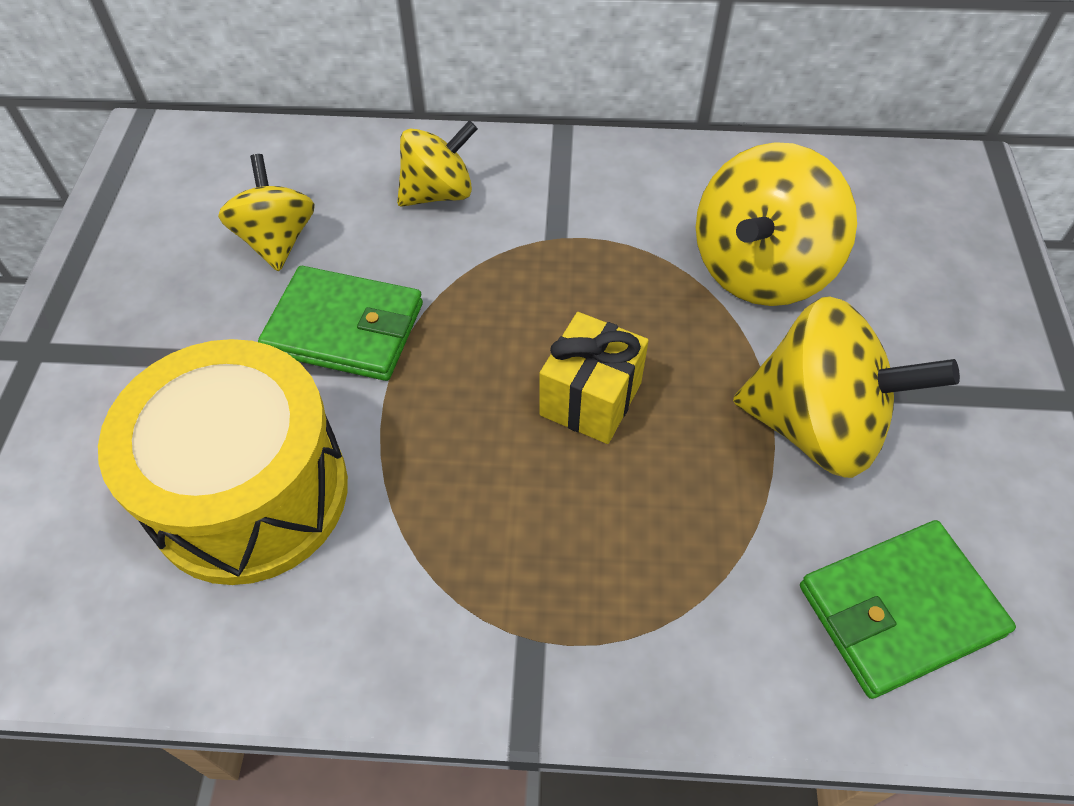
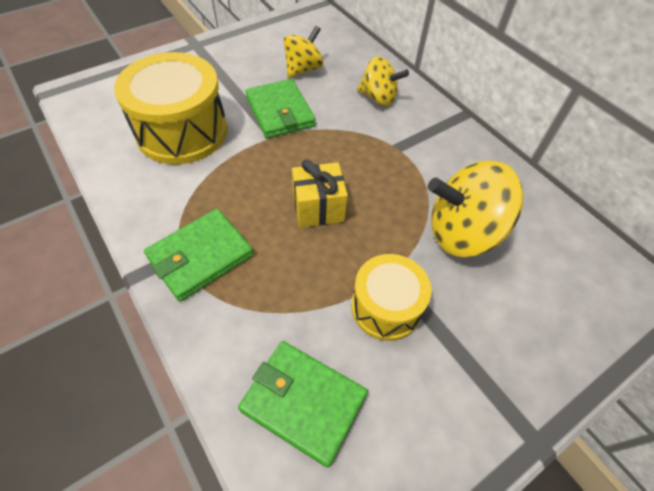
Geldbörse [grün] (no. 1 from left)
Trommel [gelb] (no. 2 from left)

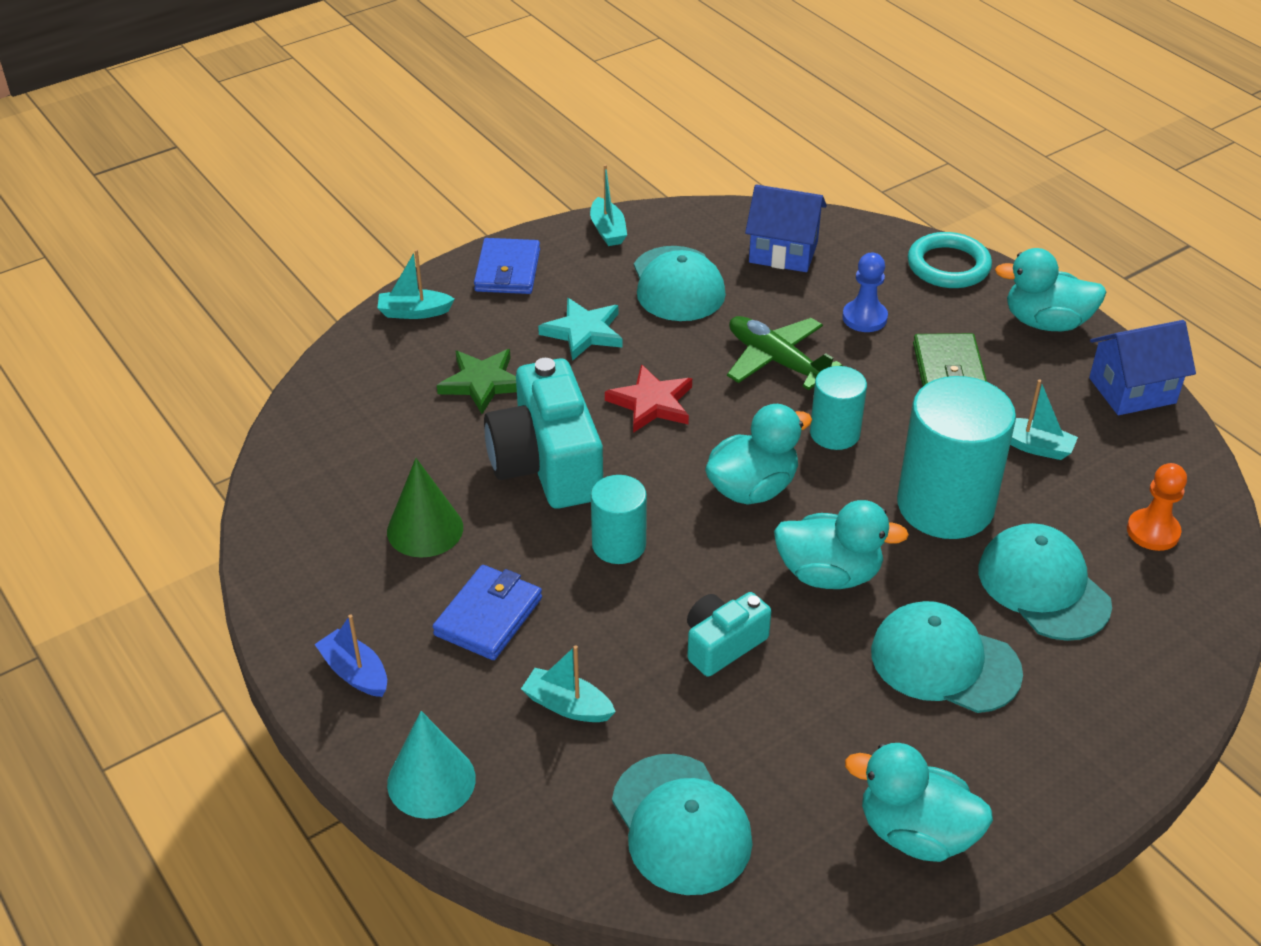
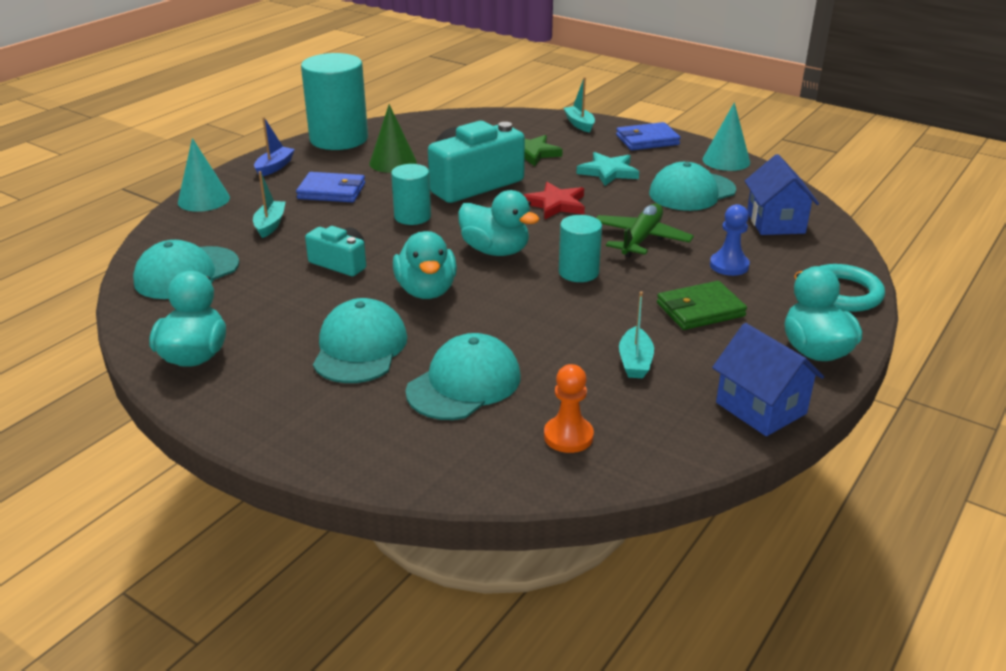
Vollzylinder [türkis] (no. 1 from left)
Kegel [türkis] (no. 2 from left)

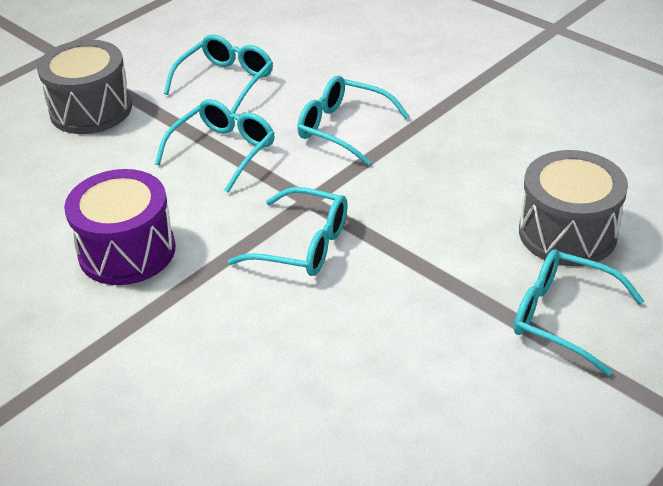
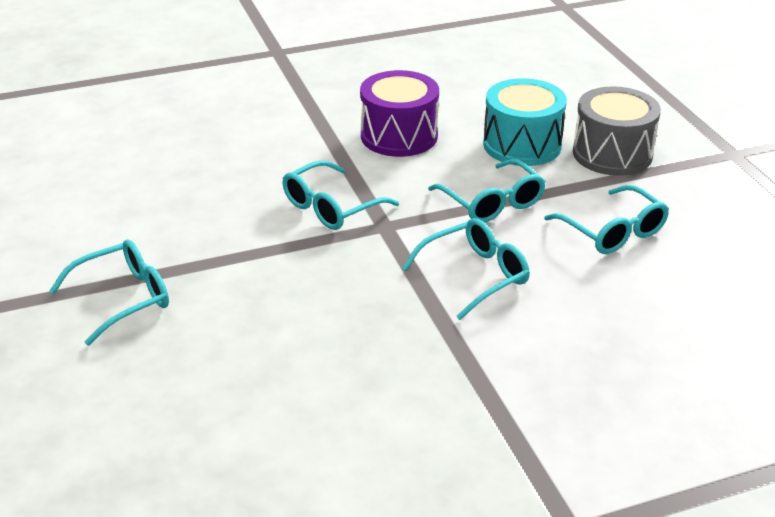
Trommel [türkis]
Trommel [grau] (no. 2 from left in the first image)

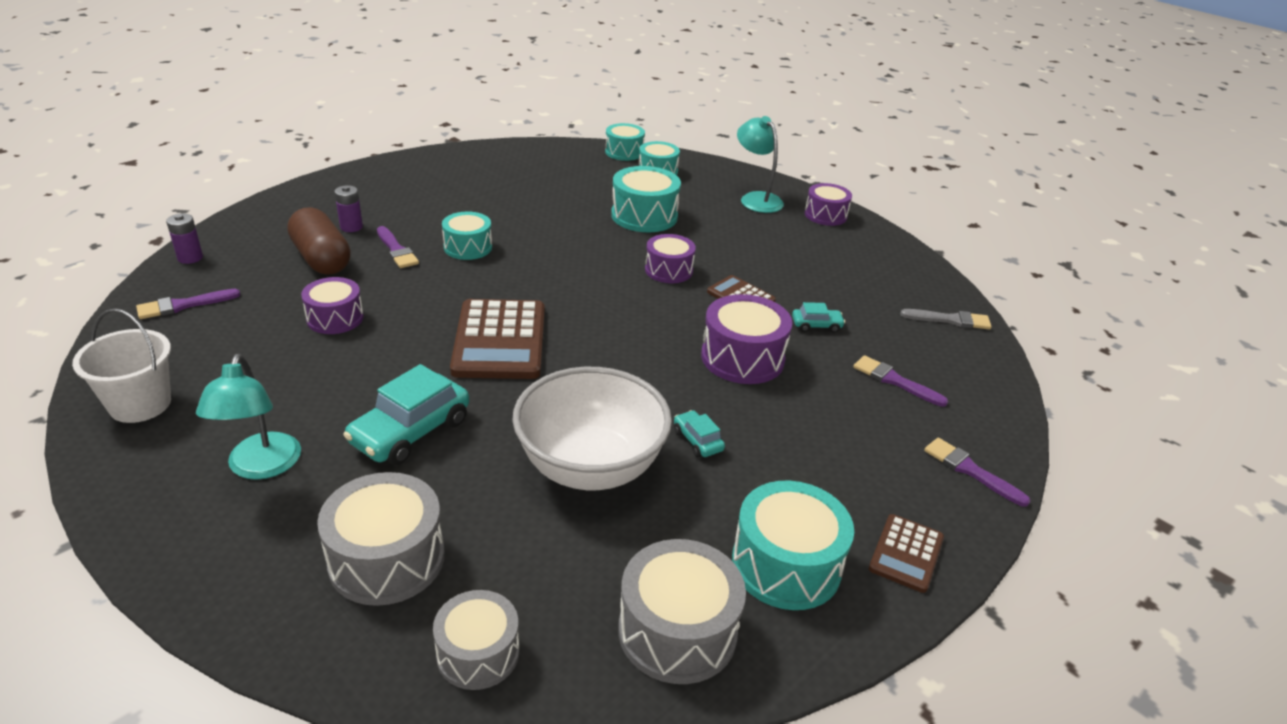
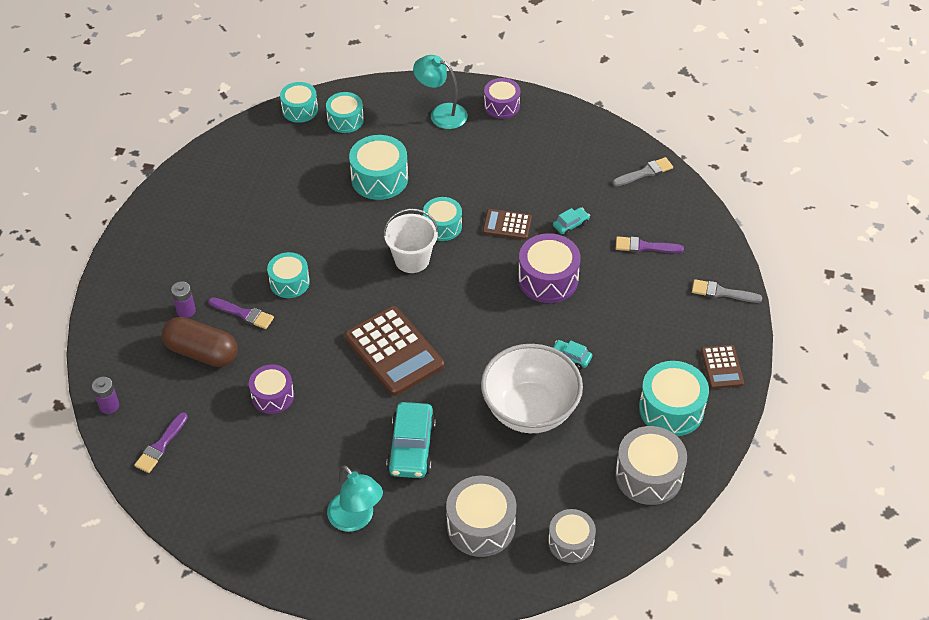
Eimer [weiß]
Trommel [türkis] (no. 5 from left)
Pinsel [grau] (no. 2 from left)

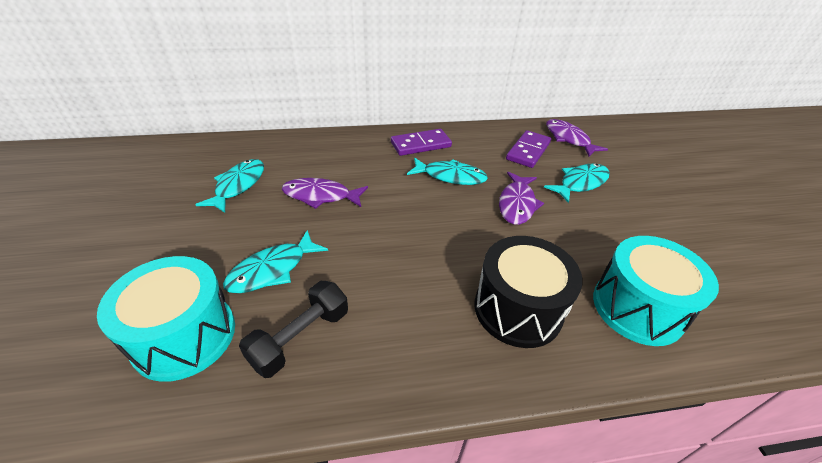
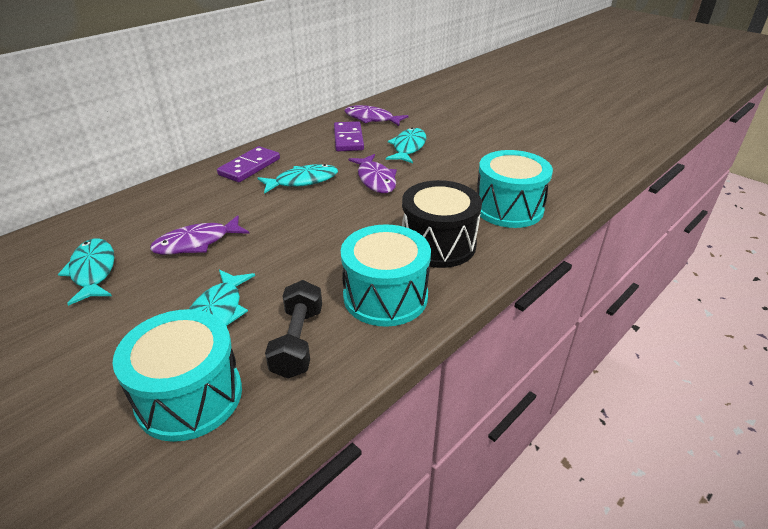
Trommel [türkis] (no. 2 from left)

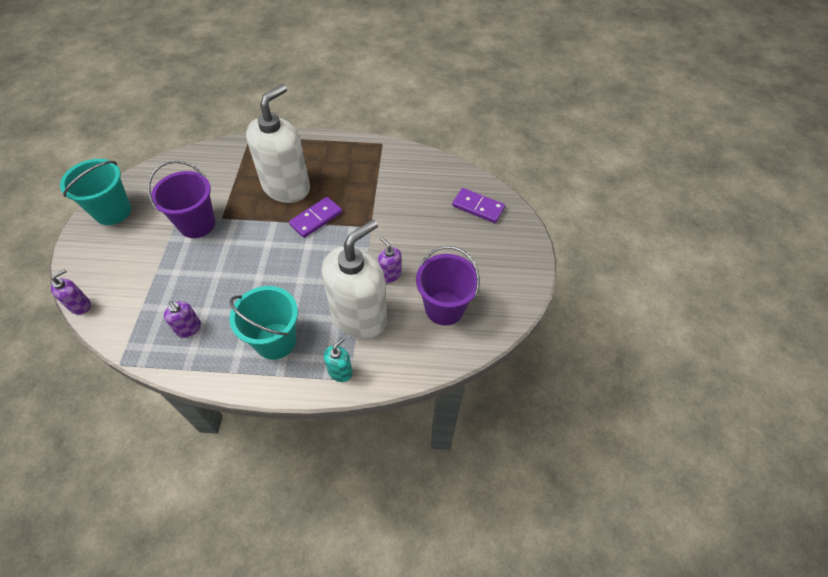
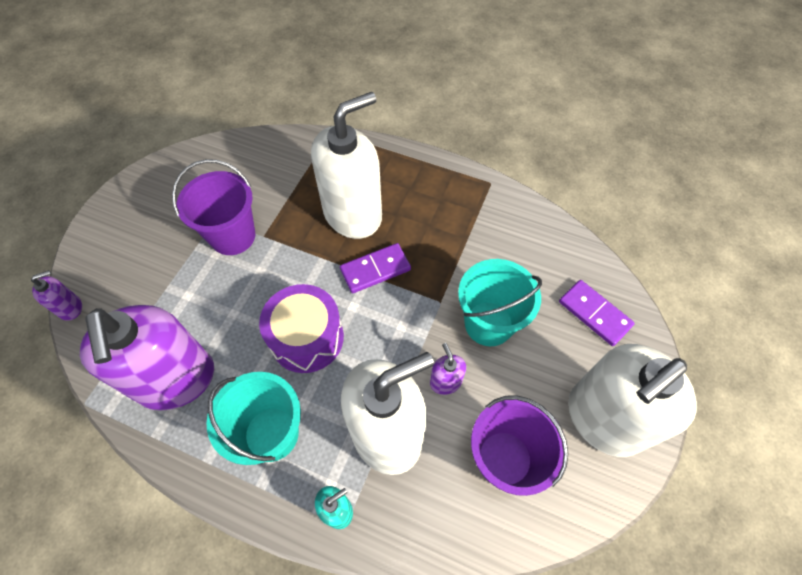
Seifenspender [lila] (no. 2 from left)
Trommel [lila]
Eimer [türkis] (no. 2 from left)
Seifenspender [weiß] (no. 3 from left)

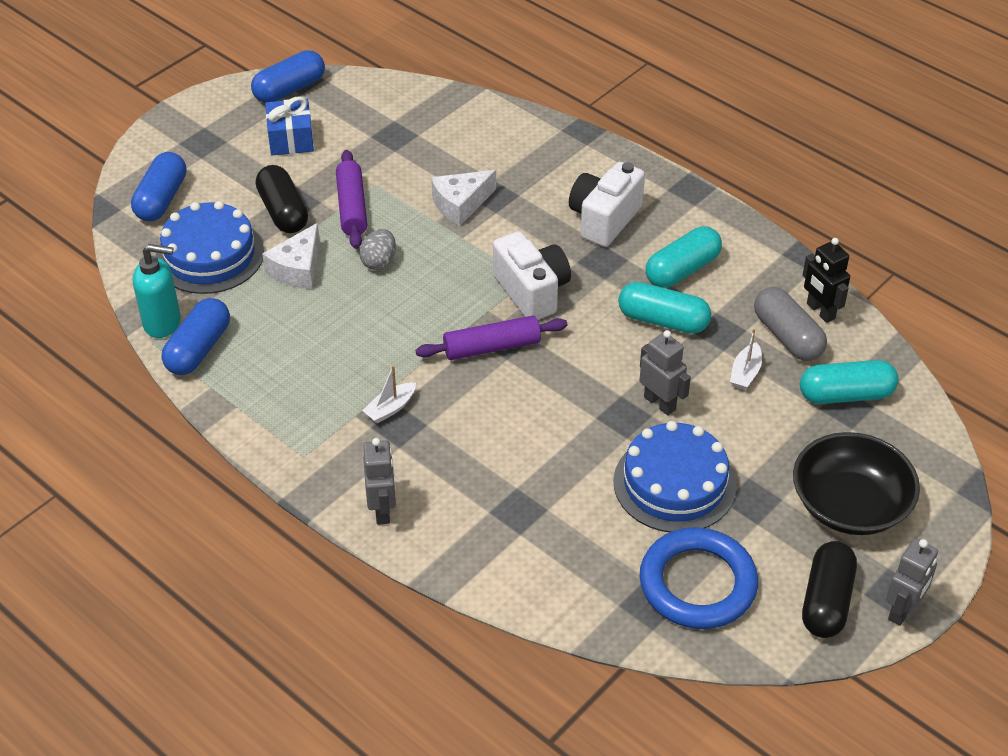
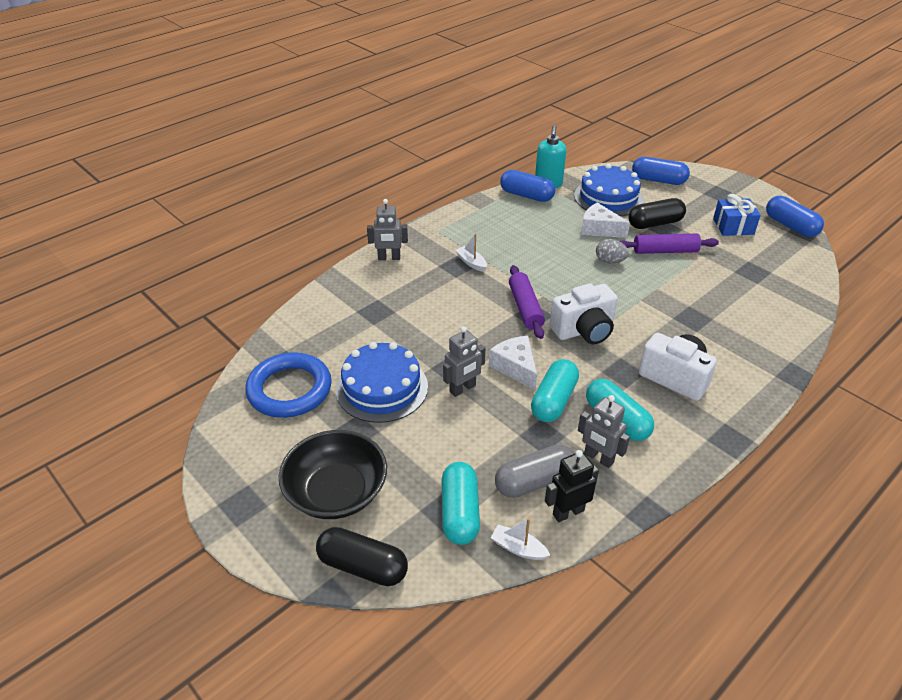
Kapsel [schwarz] (no. 1 from left)
Käse [weiß] (no. 1 from left)
Boot [weiß] (no. 2 from left)
Roboter [grau] (no. 3 from left)

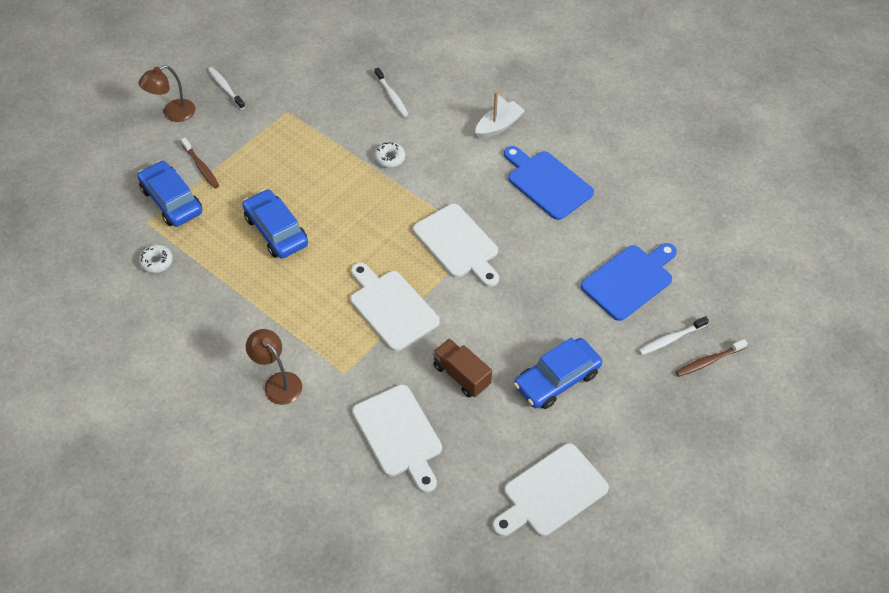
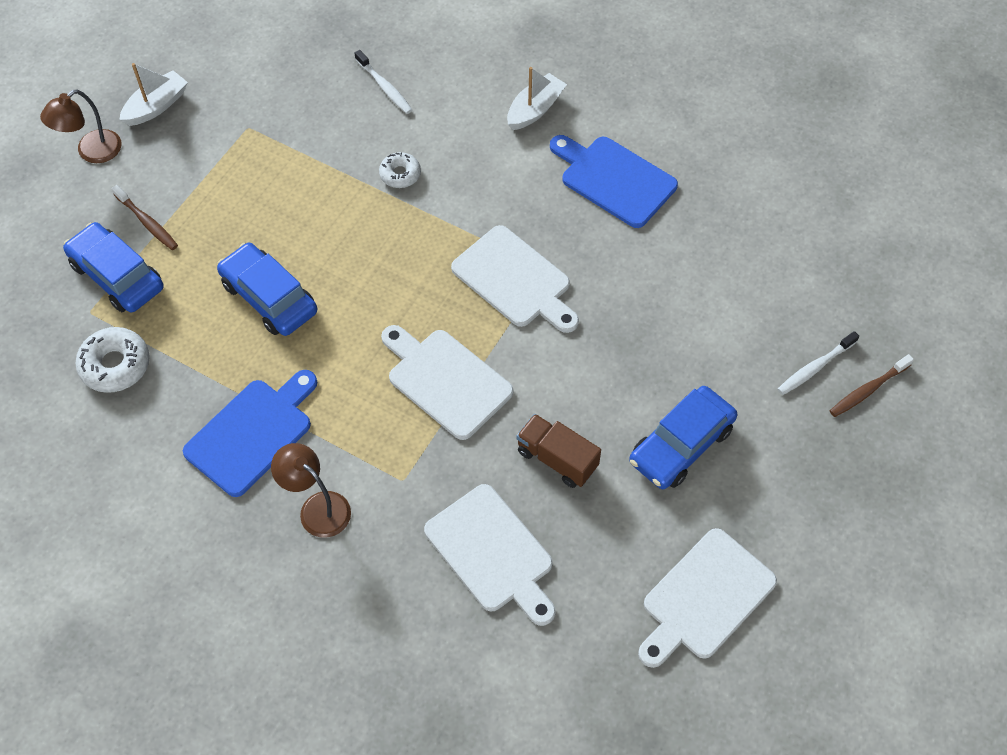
Donut [weiß] (no. 1 from left)
Boot [weiß] (no. 1 from left)
Schneidebrett [blau] (no. 1 from left)

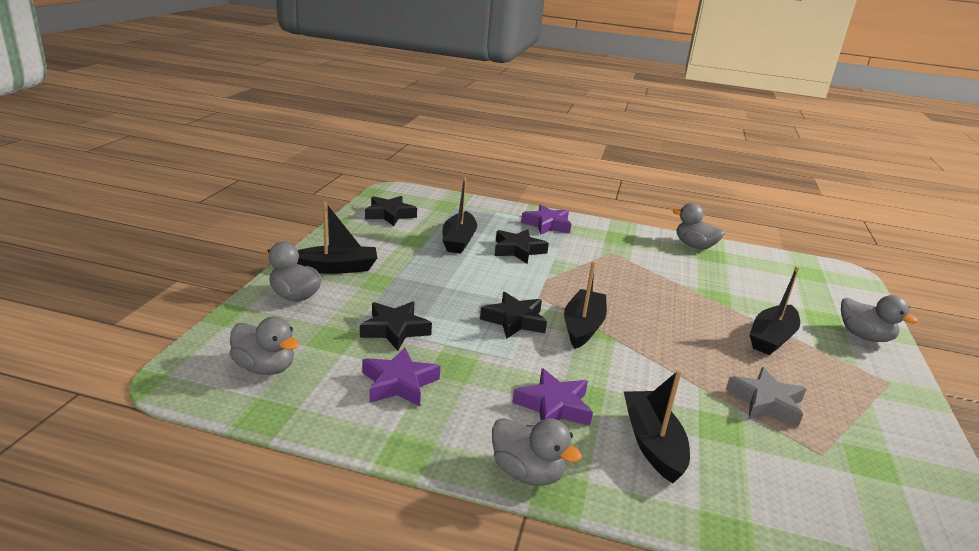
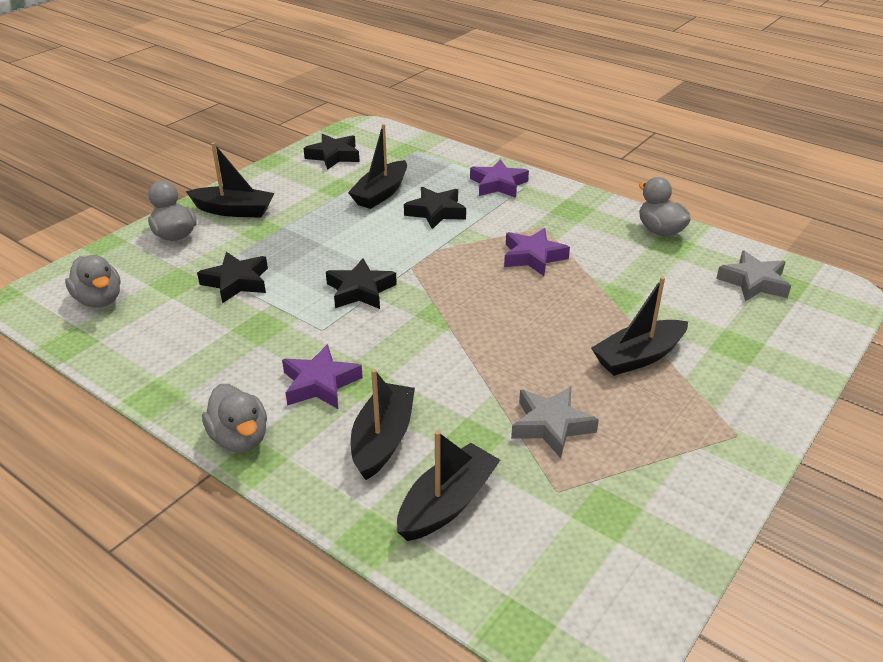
Boot [schwarz] (no. 4 from left)
Stern [lila] (no. 3 from left)
Stern [grau] (no. 2 from left)
Ente [grau] (no. 5 from left in the first image)

